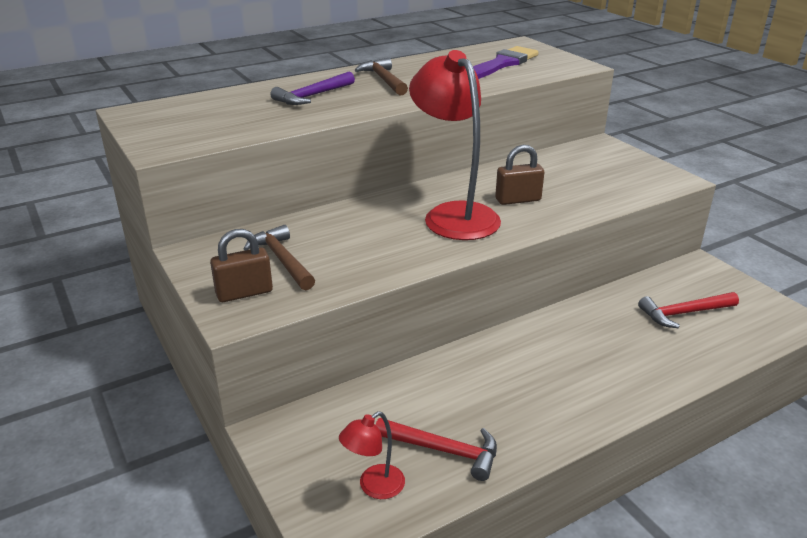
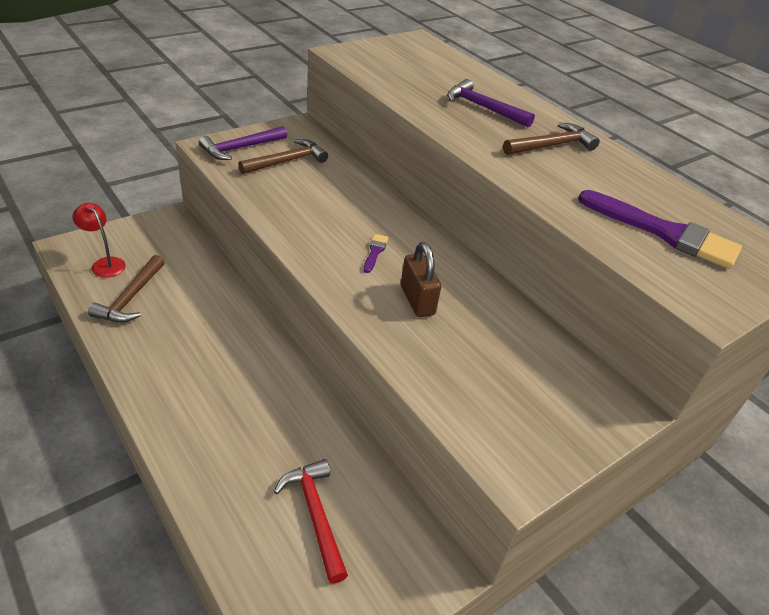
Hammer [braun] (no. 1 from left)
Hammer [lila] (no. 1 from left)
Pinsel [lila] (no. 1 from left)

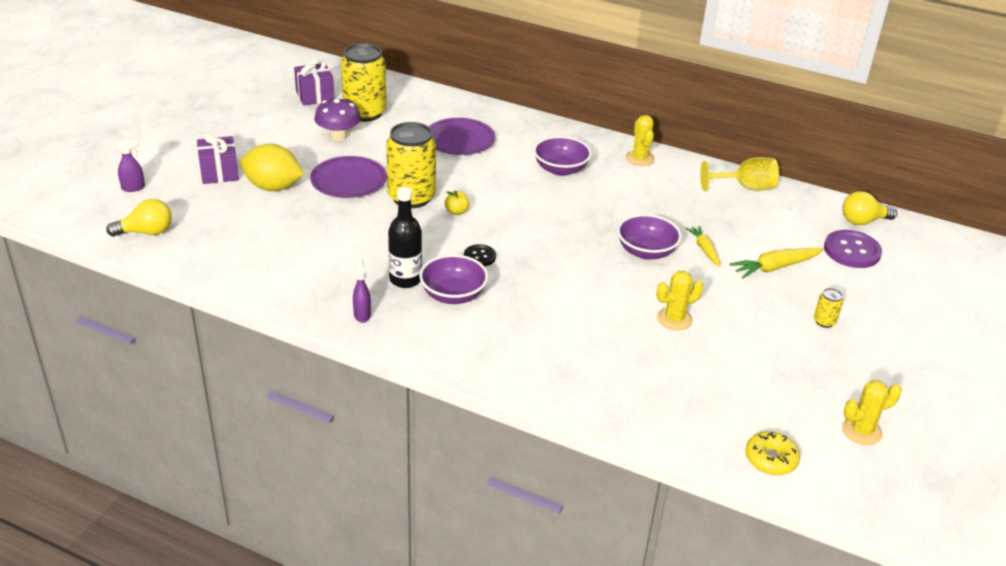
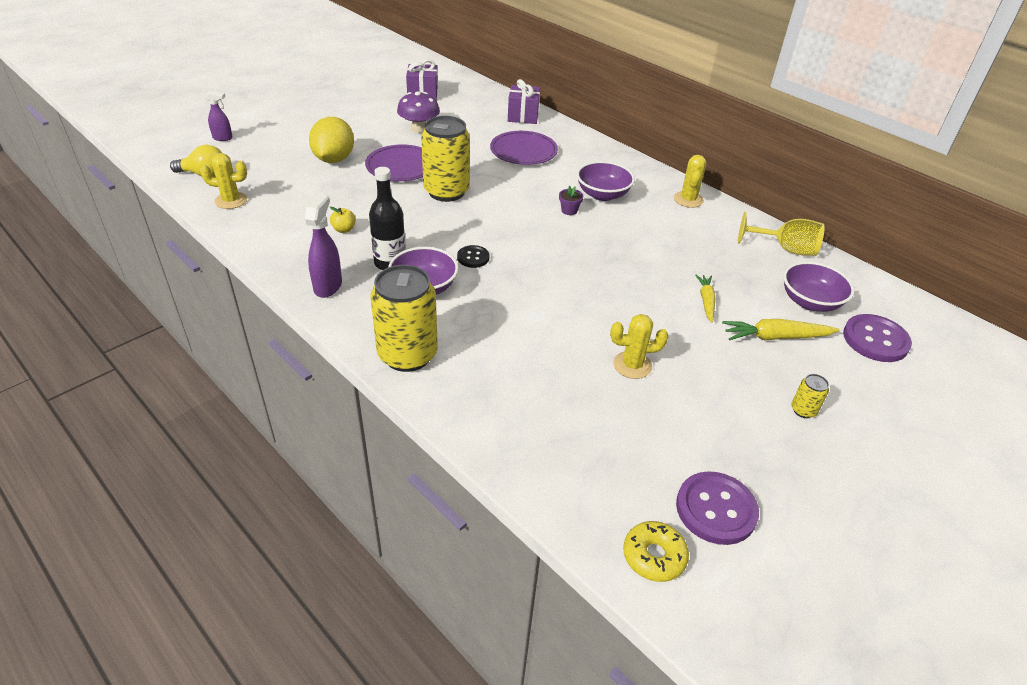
Kaktus [gelb] (no. 1 from left)
Sprühflasche [lila] (no. 2 from left)
Zitrone [gelb]
Apfel [gelb]
Dose [gelb] (no. 1 from left)
Geschenk [lila] (no. 2 from left)
Blumentopf [lila]
Knopf [lila] (no. 1 from left)
Schüssel [lila] (no. 3 from left)
Glühbirne [gelb] (no. 2 from left in the first image)

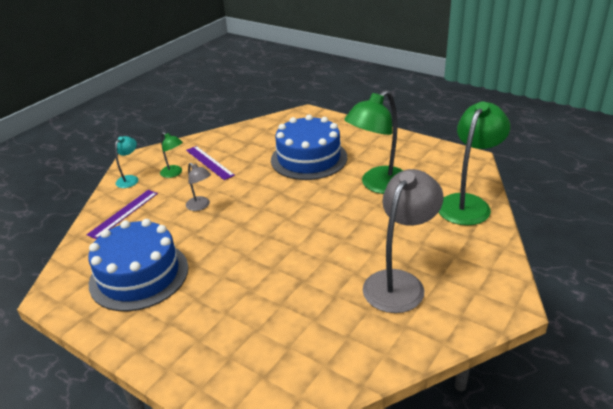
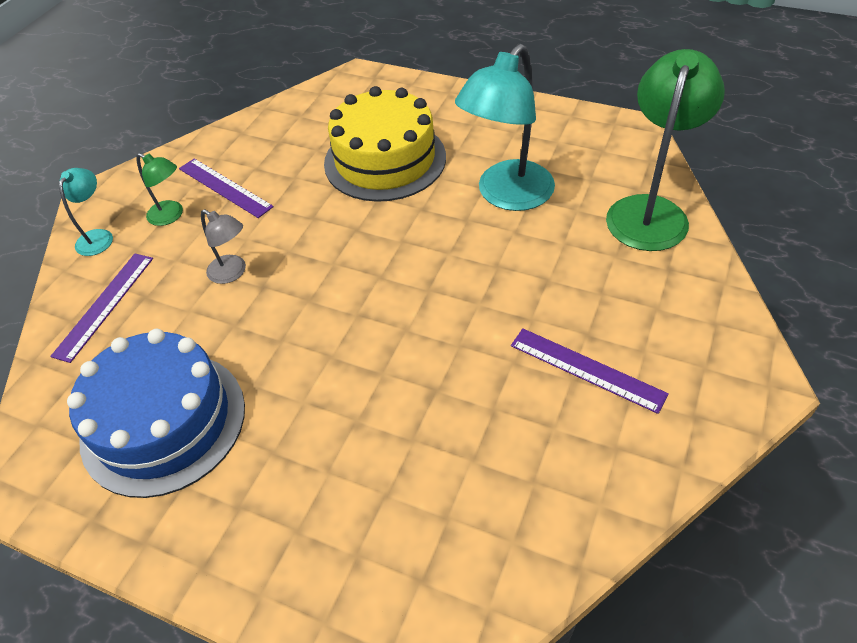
Kuchen [gelb]
Lampe [türkis] (no. 2 from left)
Lineal [lila] (no. 3 from left)

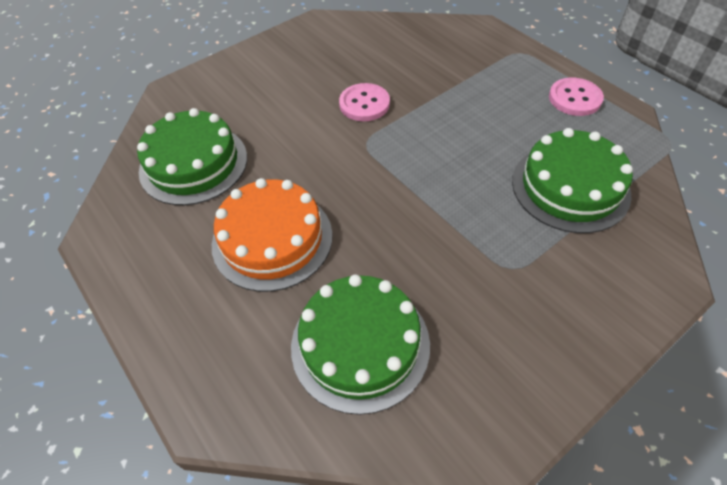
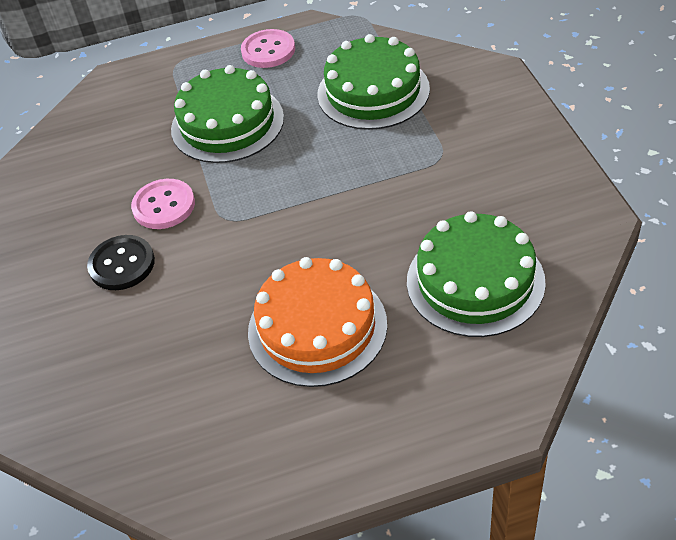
Knopf [schwarz]
Kuchen [grün] (no. 1 from left)

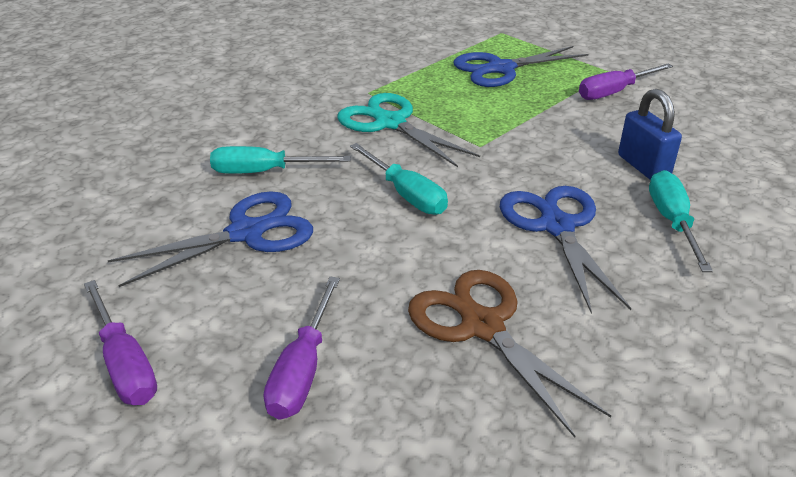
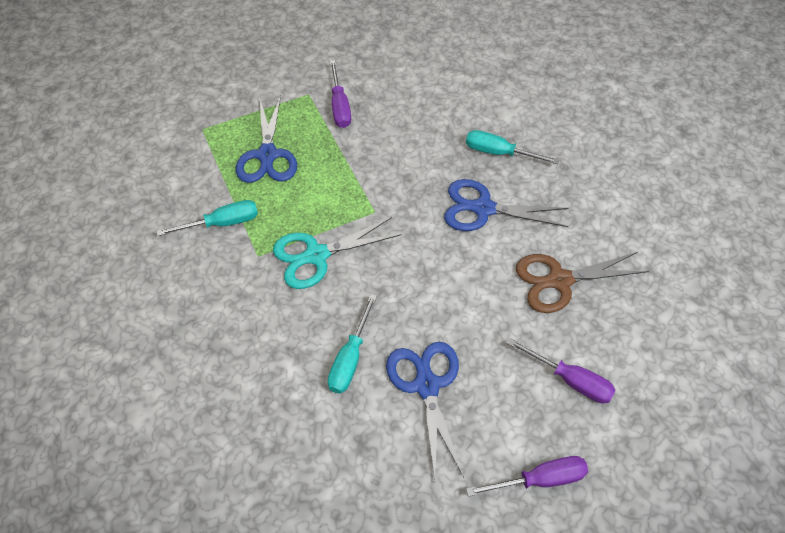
Schraubenzieher [türkis] (no. 1 from left)
Vorhängeschloss [blau]

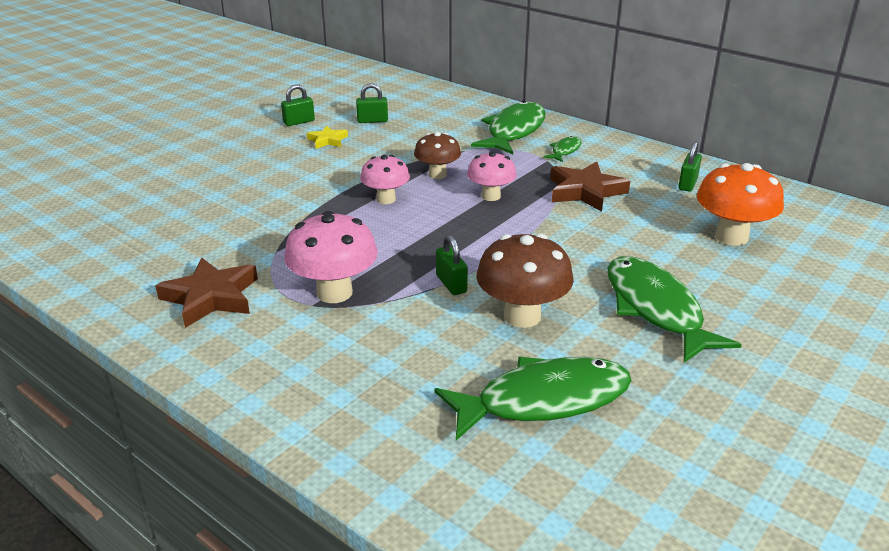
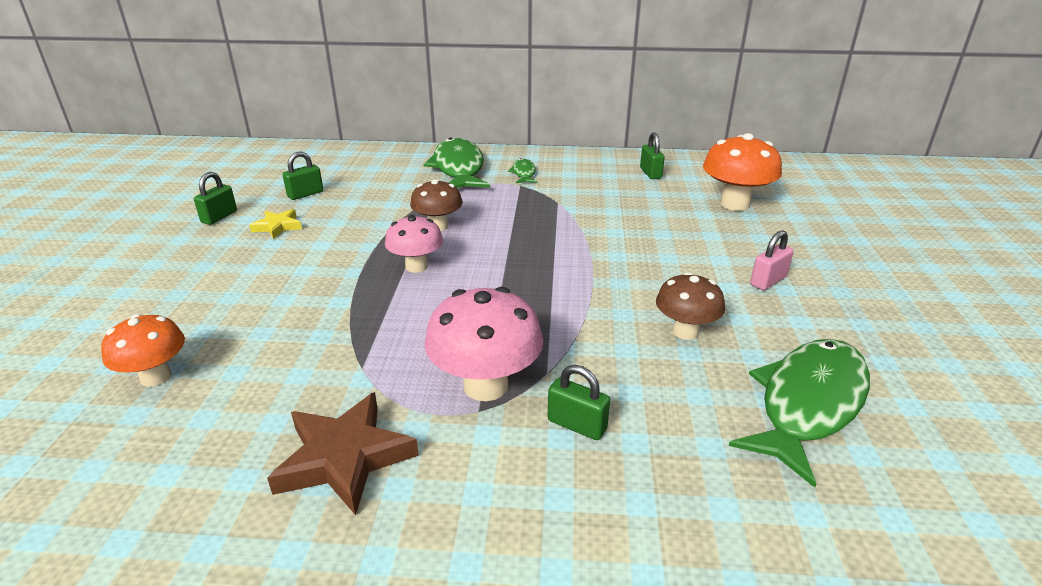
Pilz [orange] (no. 1 from left)
Vorhängeschloss [grün] (no. 3 from left)
Pilz [braun] (no. 2 from left)
Vorhängeschloss [rosa]
Pilz [rosa] (no. 3 from left in the first image)
Stern [braun] (no. 2 from left in the first image)

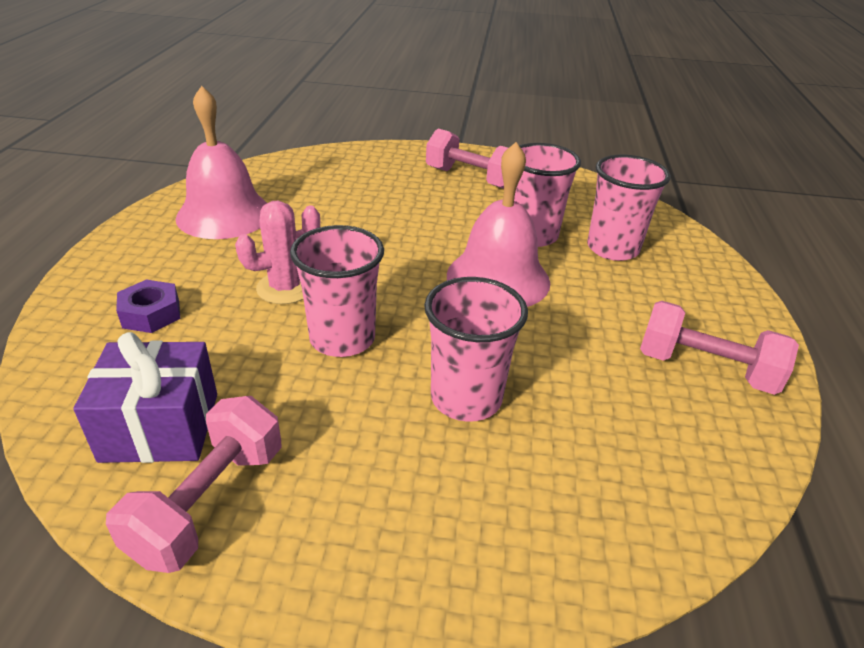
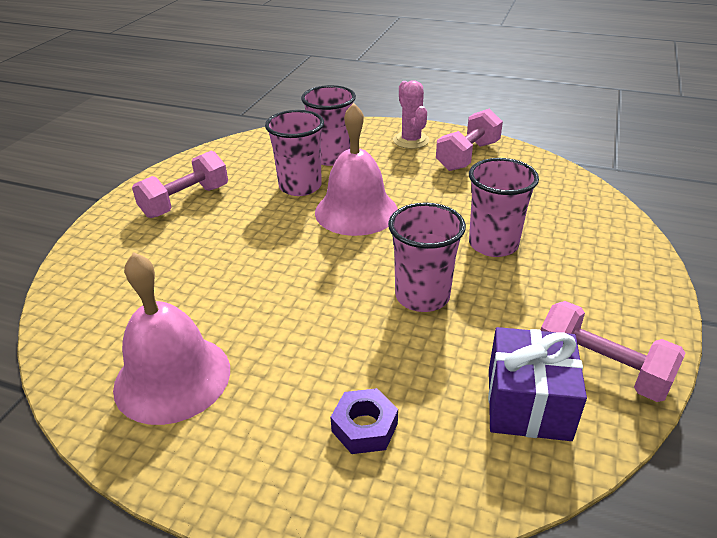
Kaktus [rosa]

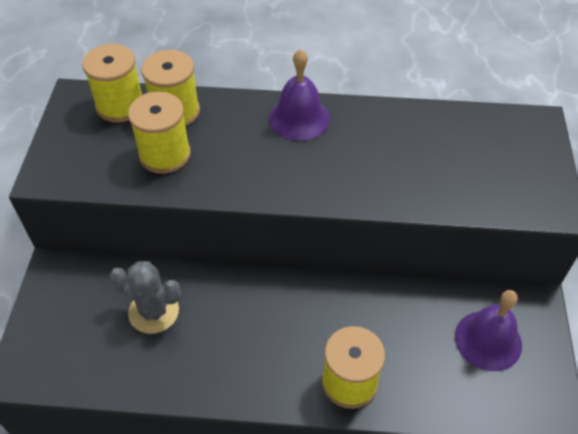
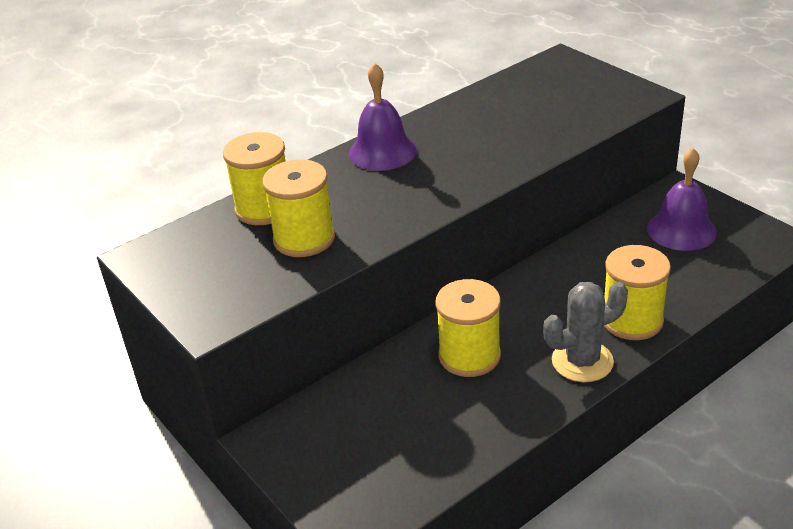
Garnrolle [gelb] (no. 3 from left)
Kaktus [grau]

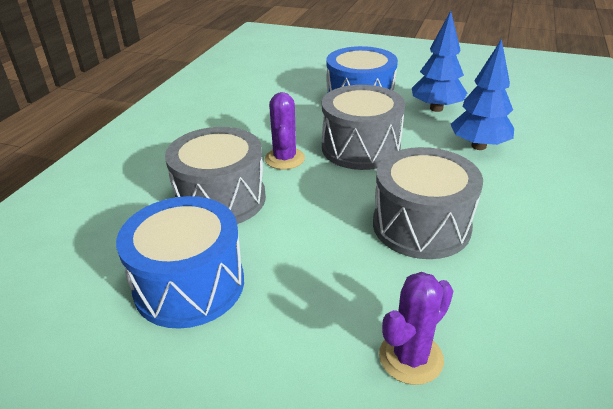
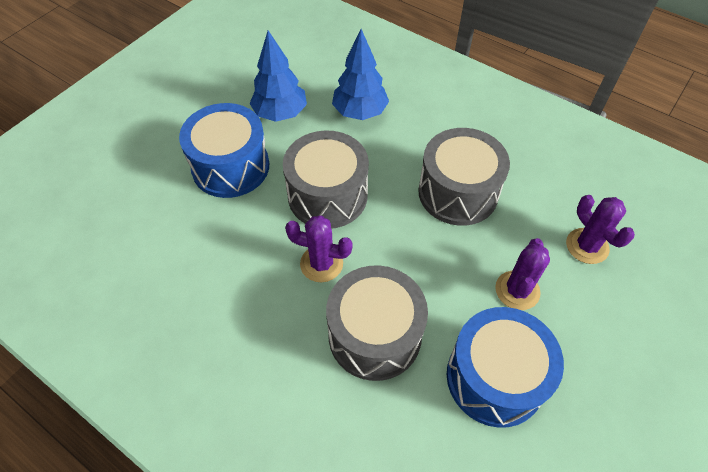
Kaktus [lila] (no. 2 from left)

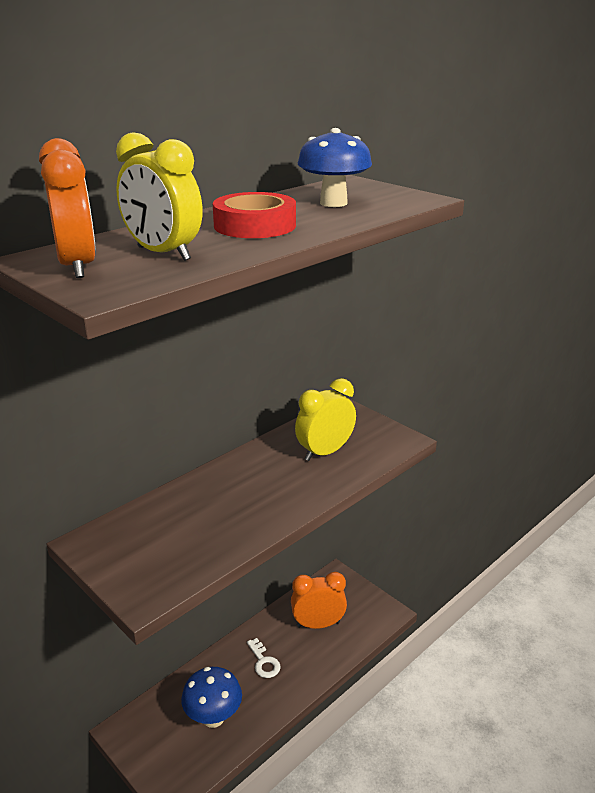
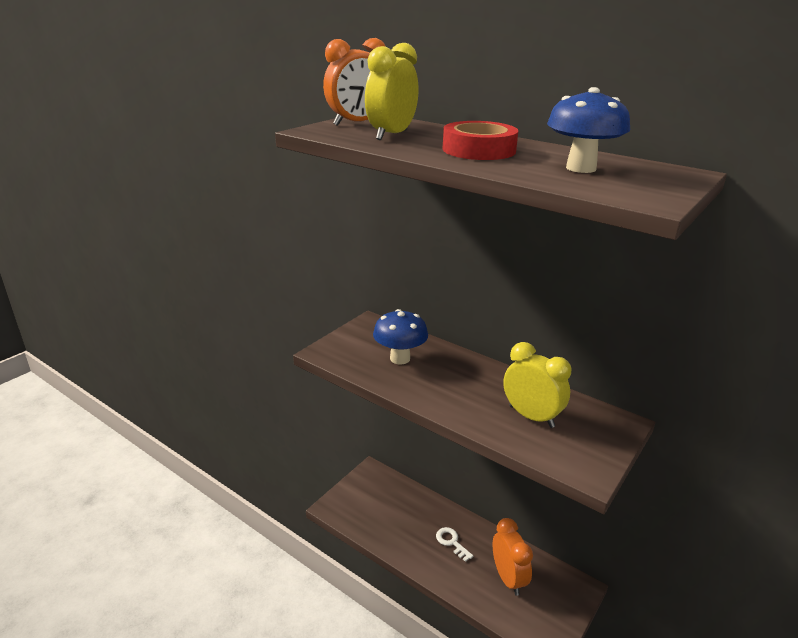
Pilz [blau] (no. 1 from left)
Schlüssel [weiß]

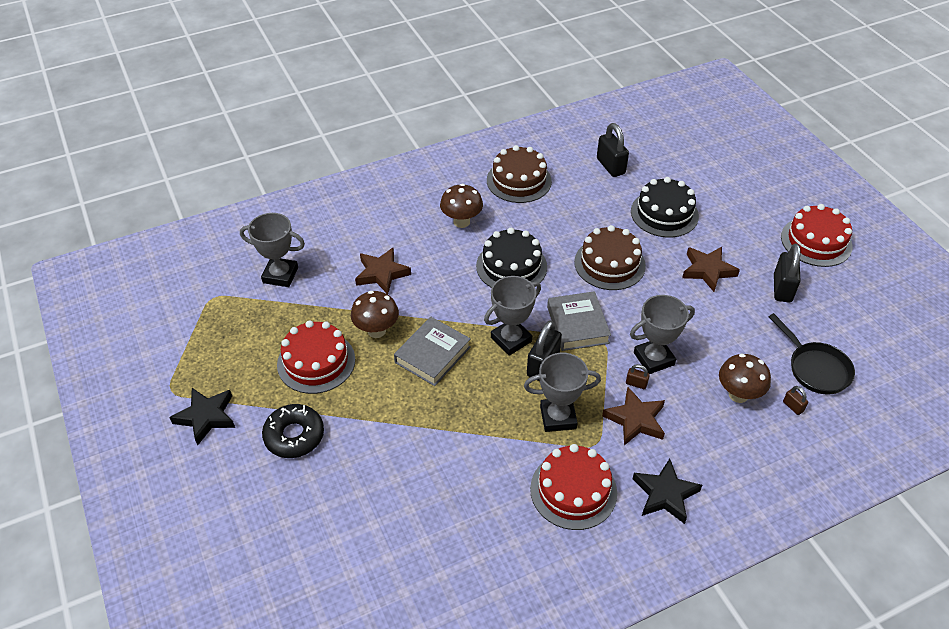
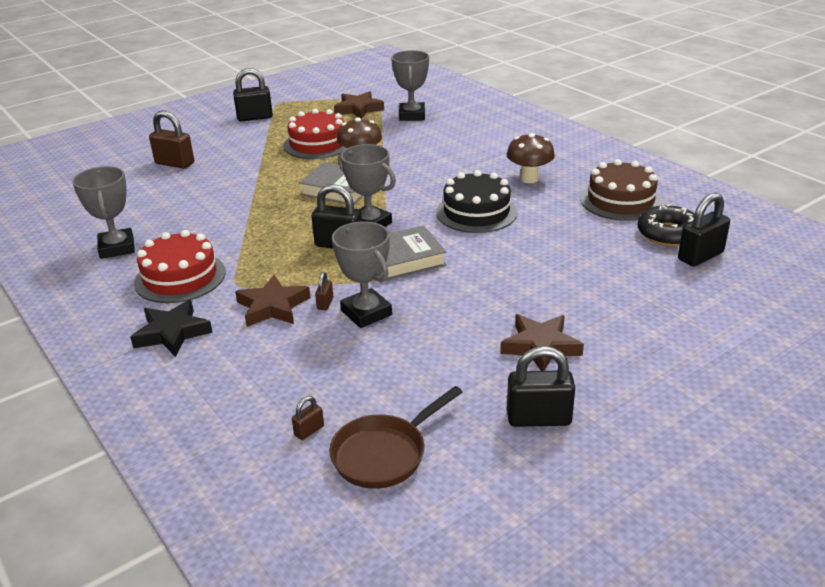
Pokal [grau] (no. 1 from left)
Vorhängeschloss [braun] (no. 1 from left)
Vorhängeschloss [schwarz] (no. 1 from left)
Pfanne [braun]
Stern [braun] (no. 2 from left)
Donut [schwarz]
Kuchen [braun] (no. 2 from left in the first image)
Kuchen [schwarz] (no. 2 from left in the first image)
Pilz [braun] (no. 3 from left in the first image)
Kuchen [rot] (no. 3 from left in the first image)

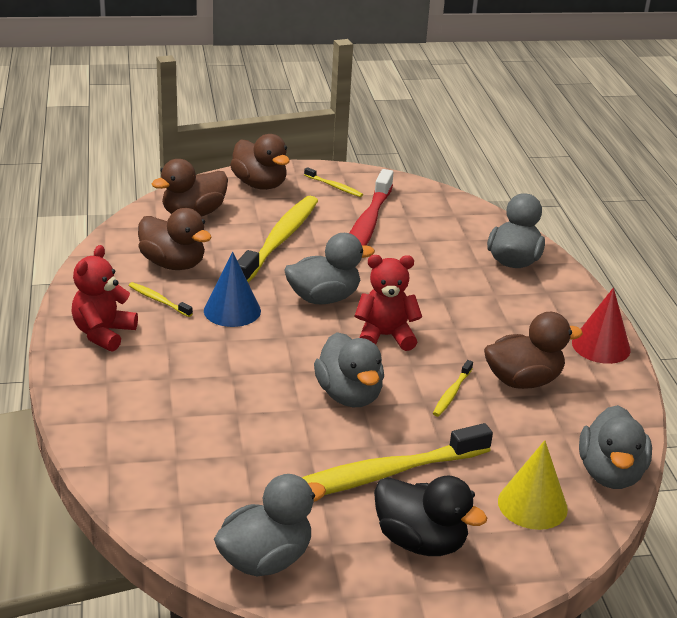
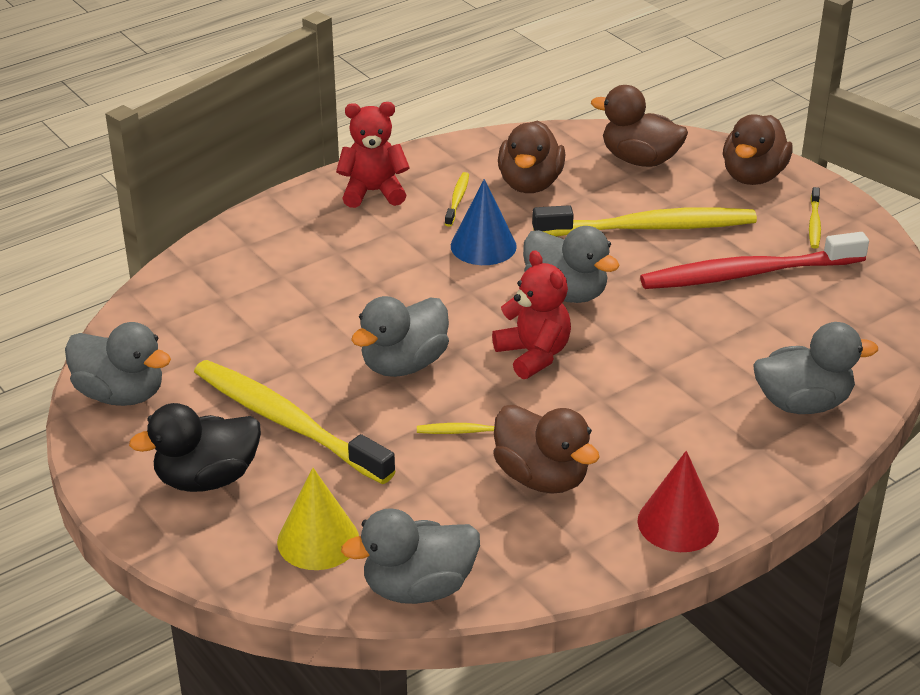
Ente [schwarz]

